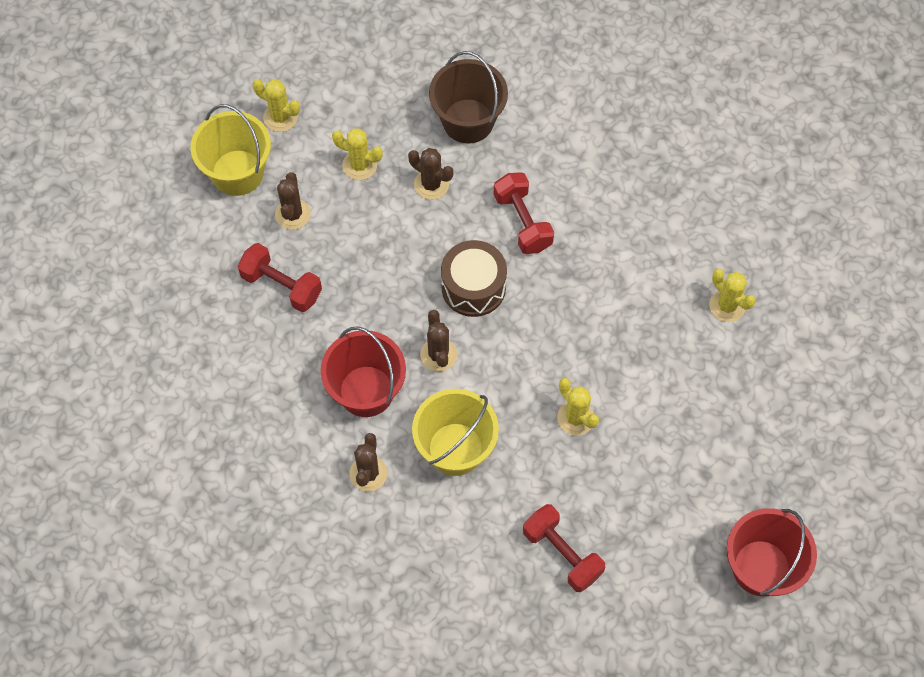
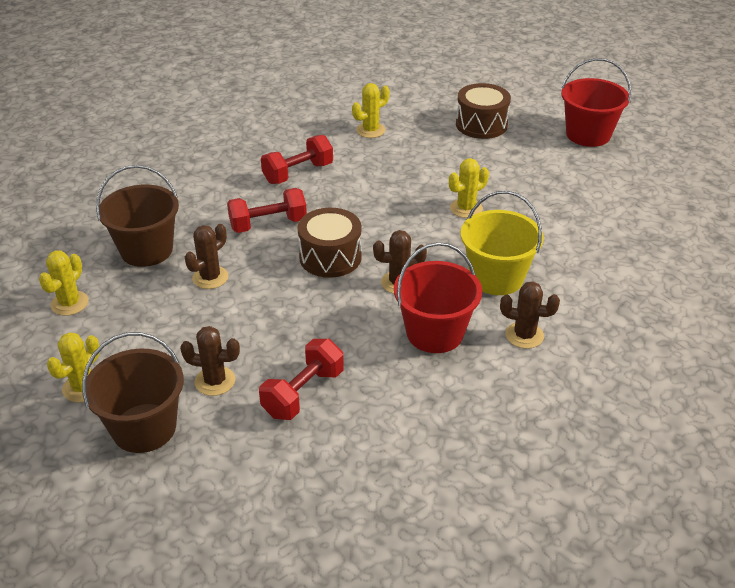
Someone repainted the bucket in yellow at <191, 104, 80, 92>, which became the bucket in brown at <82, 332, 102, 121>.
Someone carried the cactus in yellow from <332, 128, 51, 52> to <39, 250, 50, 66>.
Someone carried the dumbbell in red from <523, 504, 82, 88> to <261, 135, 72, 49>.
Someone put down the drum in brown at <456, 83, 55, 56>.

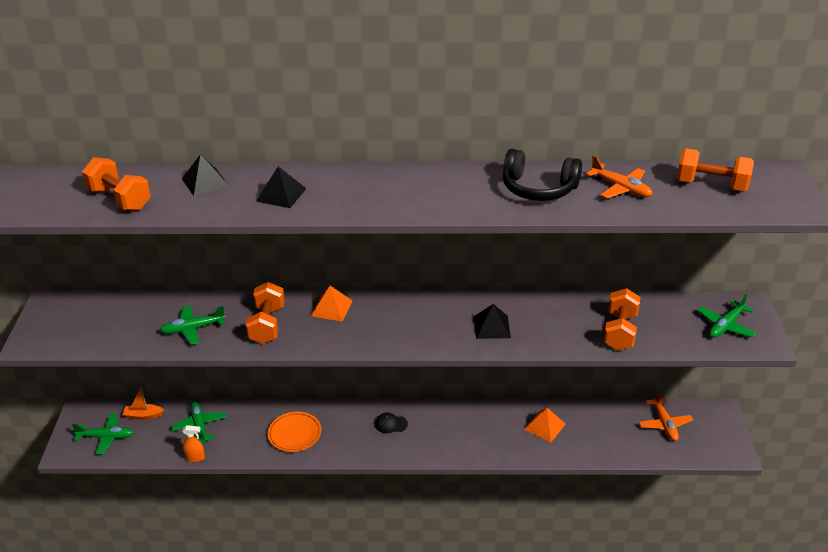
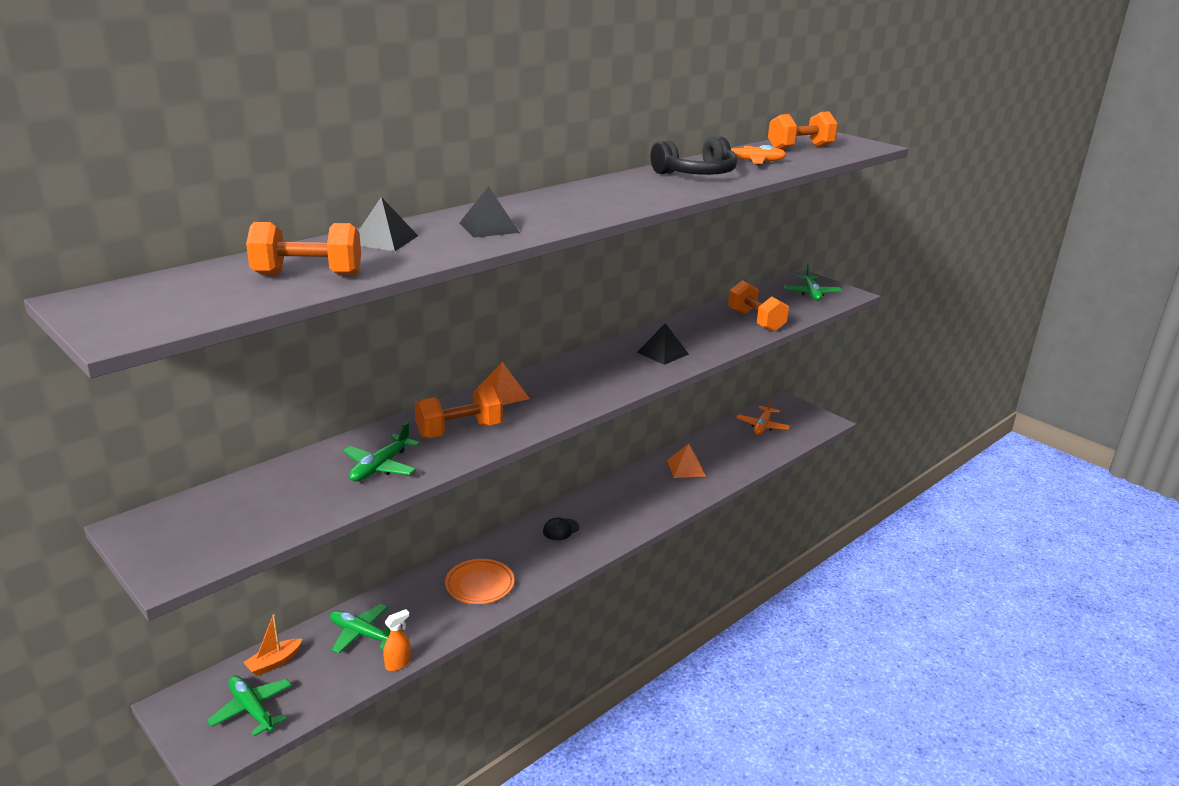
Someone rotated the plane in green at <72, 413, 62, 42> by 90 degrees counterclockwise.
Someone rotated the dumbbell in orange at <245, 282, 40, 62> by 75 degrees counterclockwise.
Someone rotated the plane in orange at <639, 390, 54, 51> by 75 degrees clockwise.

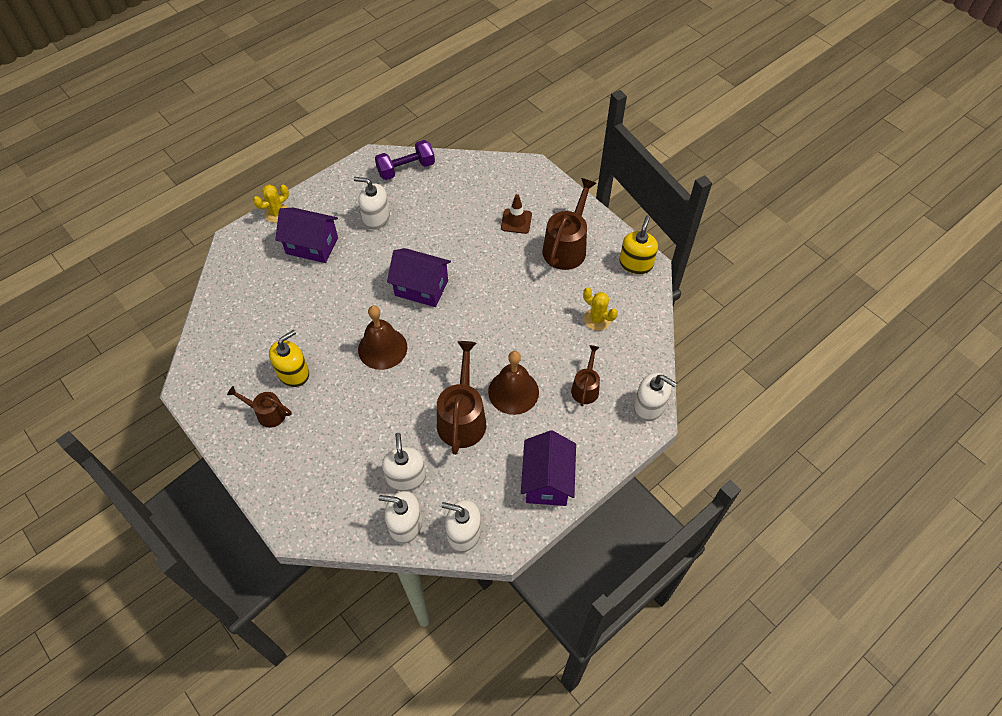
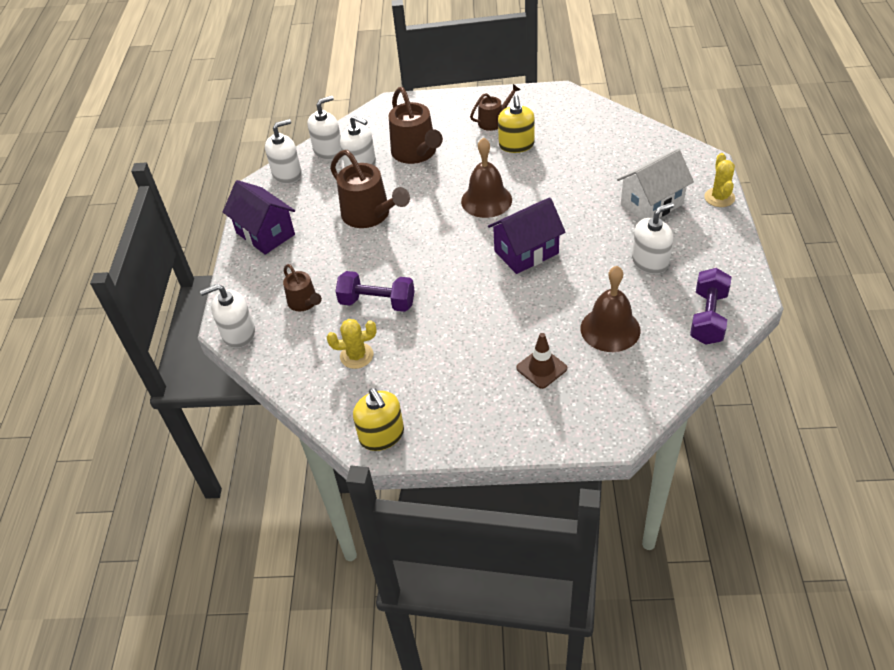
Someone repainted the house in purple at <275, 208, 63, 55>, which became the house in white at <617, 149, 77, 71>.
Someone carried the bell in brown from <488, 351, 51, 64> to <581, 266, 59, 86>.
Someone carried the watering can in brown from <542, 178, 55, 92> to <389, 87, 54, 77>.
Someone put down the dumbbell in purple at <335, 271, 80, 41>.

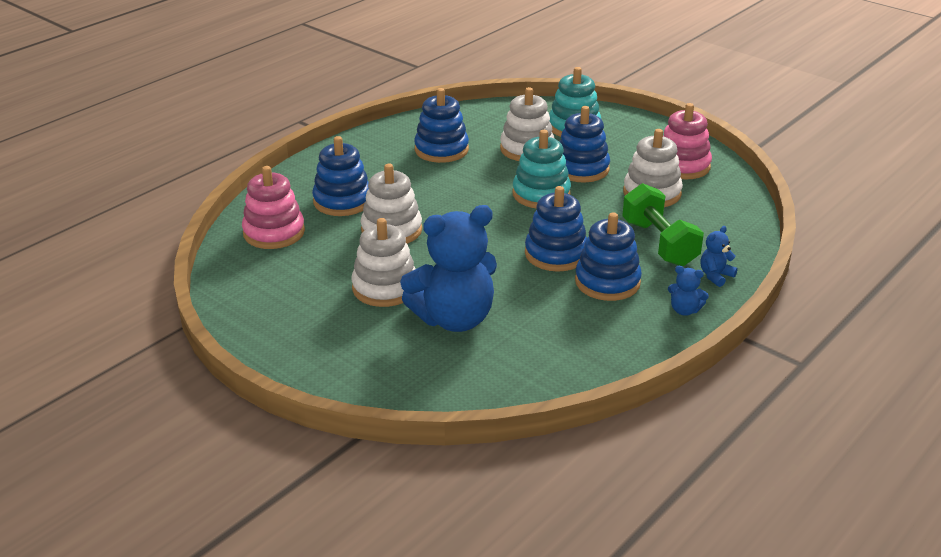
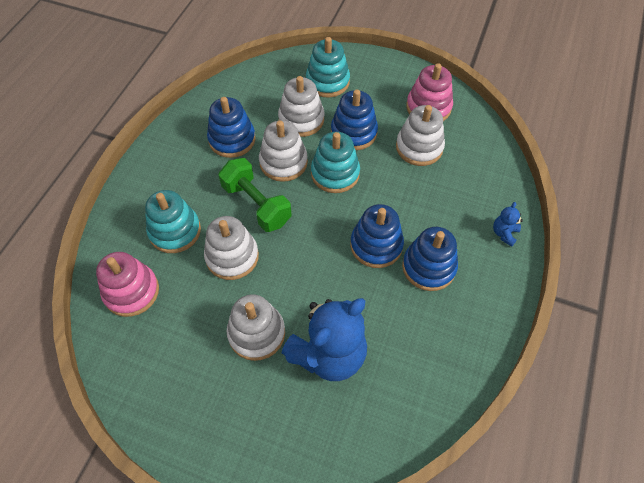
Someone repainted the stacking toy in blue at <312, 136, 57, 80>, which became the stacking toy in turquoise at <145, 190, 56, 63>.
Someone carried the dumbbell in green from <622, 183, 82, 83> to <219, 158, 73, 74>.
Someone took away the teddy bear in blue at <668, 266, 41, 50>.
Someone put down the stacking toy in white at <259, 120, 49, 62>.

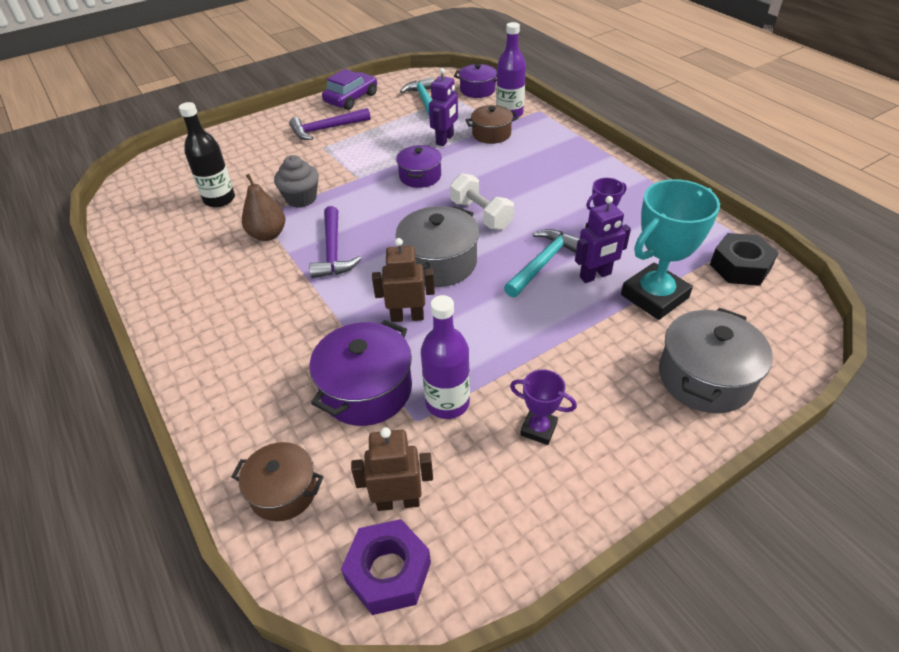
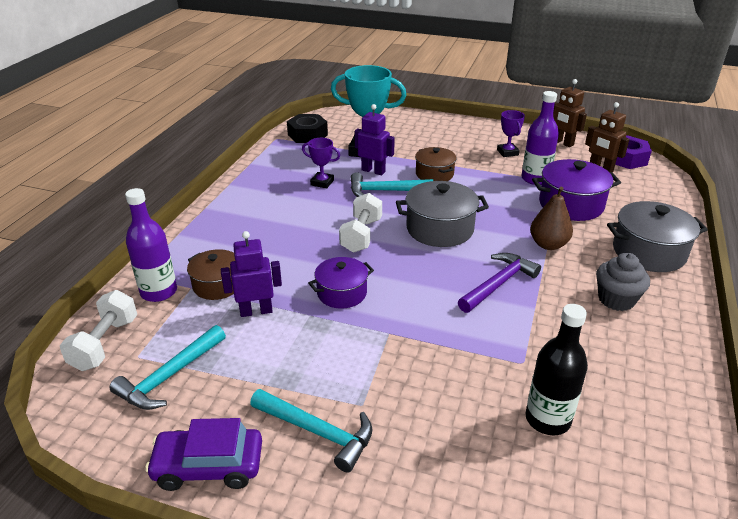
Someone carried the pot in brown from <231, 442, 93, 79> to <415, 147, 42, 34>.
Someone carried the pear in brown from <242, 174, 43, 67> to <530, 187, 43, 63>.
Someone carried the cupcake in grey from <274, 155, 45, 53> to <596, 253, 54, 58>.
Someone repainted the hammer in purple at <289, 108, 82, 32>, which became the hammer in turquoise at <250, 389, 122, 83>.
Someone carried the robot in brown from <372, 238, 63, 84> to <553, 79, 34, 68>.
Someone swapped the pot in purple at <454, 64, 43, 34> for the dumbbell in white at <60, 290, 77, 81>.
Someone carried the pot in grey from <659, 308, 114, 105> to <607, 201, 101, 71>.

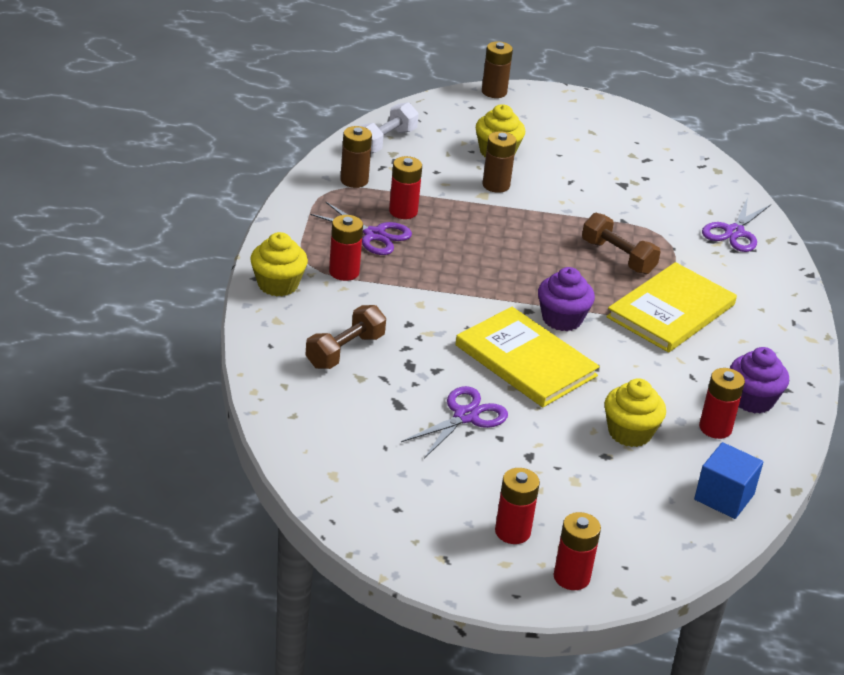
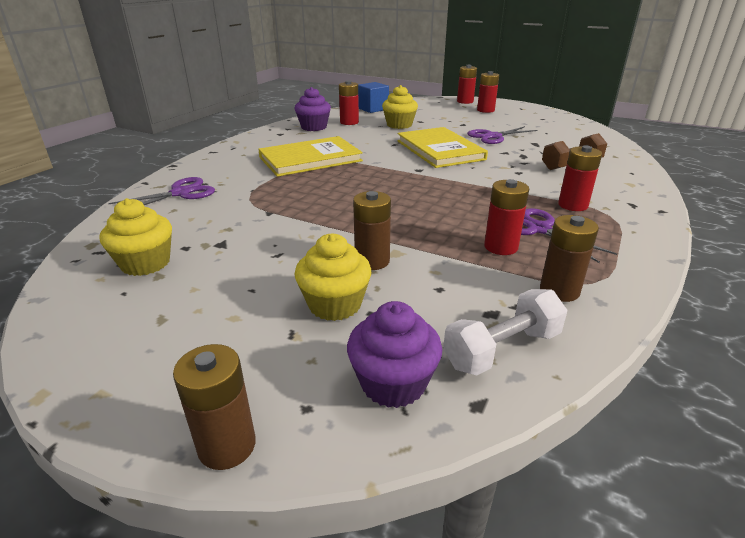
Someone carried the cupcake in yellow from <250, 232, 58, 64> to <100, 198, 72, 78>.
Someone carried the cupcake in purple from <538, 267, 57, 64> to <347, 301, 95, 107>.
Someone took away the dumbbell in brown at <582, 213, 79, 61>.

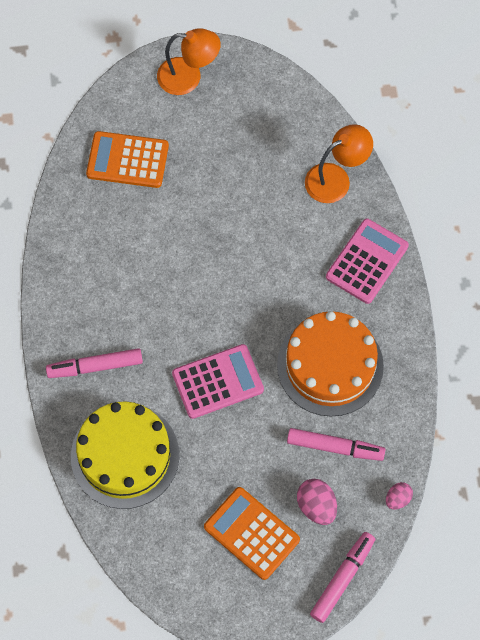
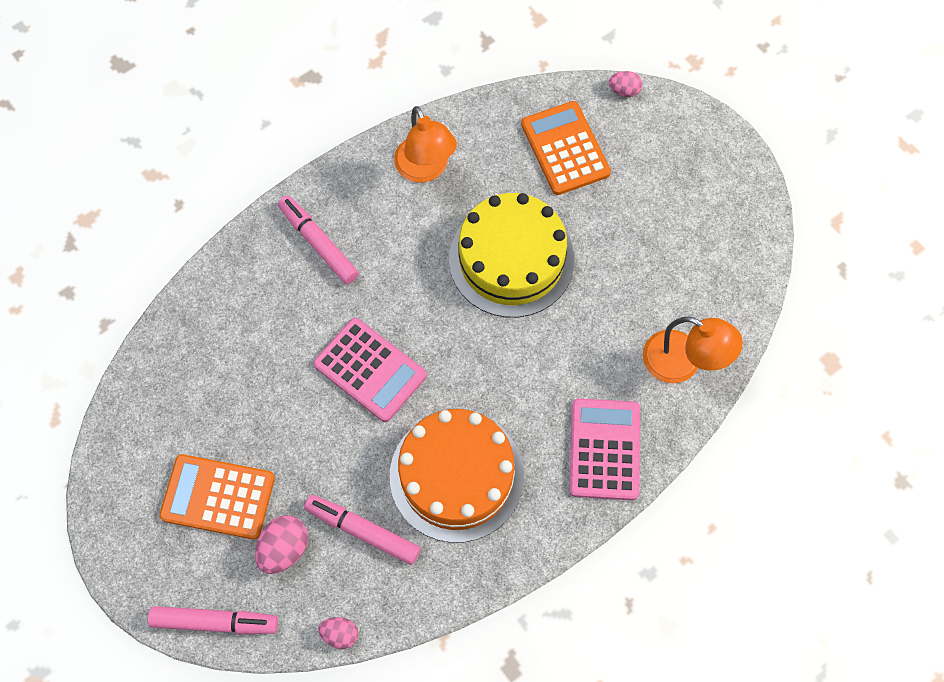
Someone carried the cake in yellow from <71, 401, 108, 108> to <449, 193, 126, 125>.
Someone carried the lamp in orange from <157, 28, 64, 67> to <394, 106, 63, 77>.
Someone rotated the calculator in orange at <204, 487, 96, 93> by 90 degrees counterclockwise.
Someone rotated the marker in pink at <287, 428, 98, 33> by 135 degrees clockwise.
Someone rotated the calculator in pink at <326, 219, 83, 85> by 90 degrees counterclockwise.
Someone put down the egg in pink at <609, 71, 33, 26>.

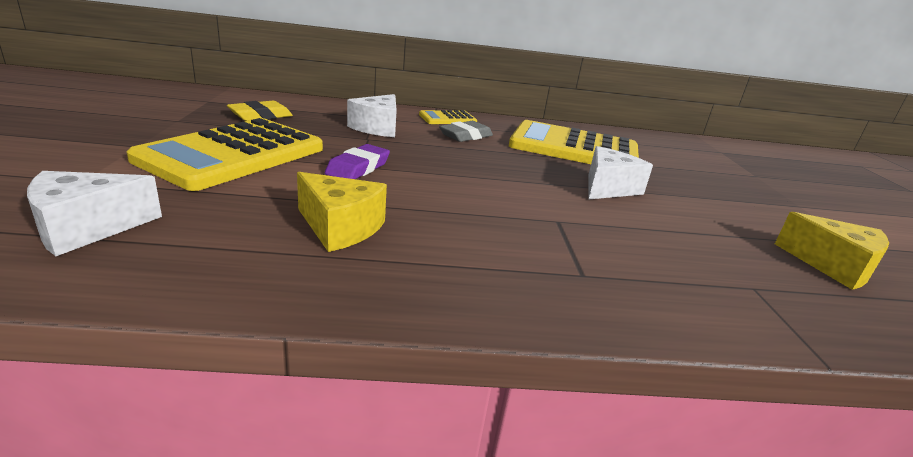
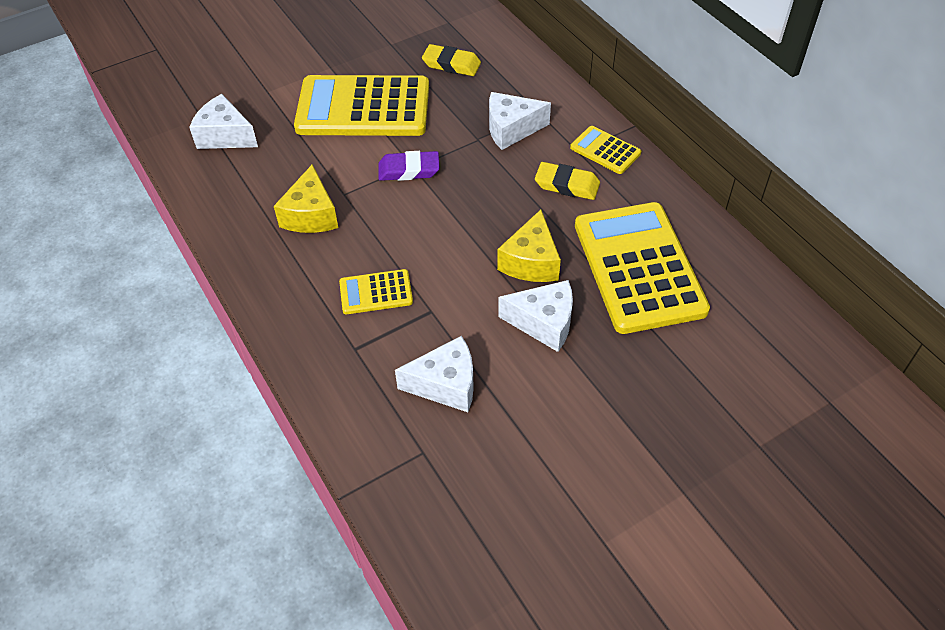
Someone repainted the eraser in grey at <439, 121, 54, 21>, which became the eraser in yellow at <535, 162, 65, 38>.
Someone carried the cheese in yellow from <775, 212, 114, 78> to <497, 210, 64, 72>.
Someone put down the calculator in yellow at <339, 269, 74, 45>.
Someone put down the cheese in white at <395, 336, 79, 76>.

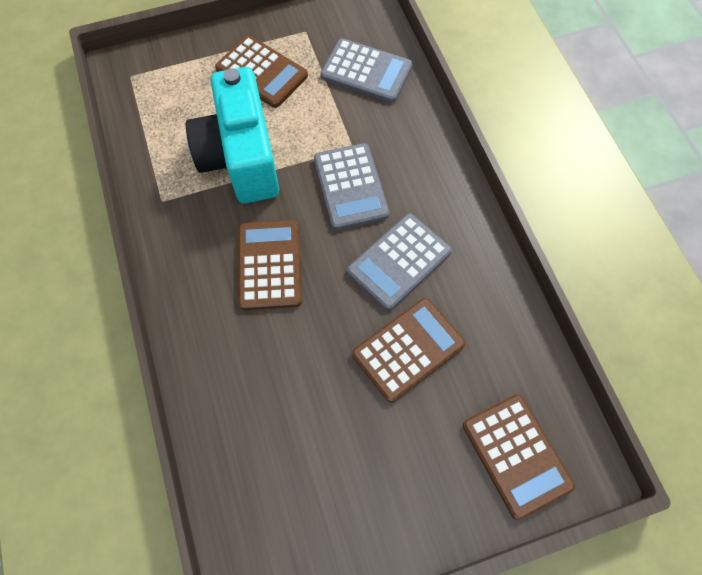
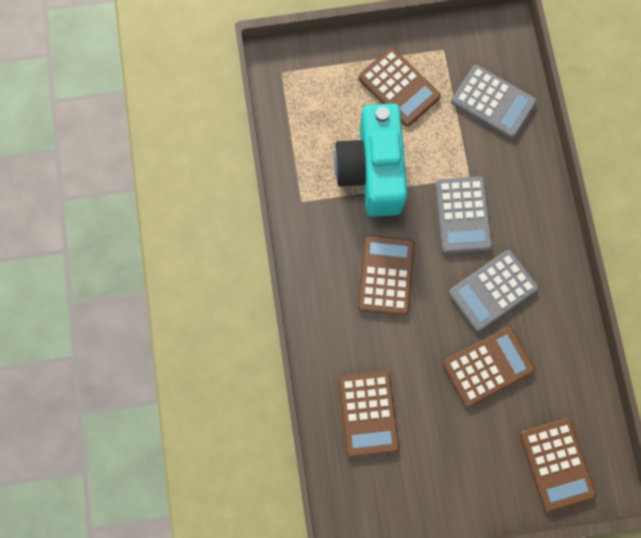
Someone put down the calculator in brown at <338, 371, 61, 86>.

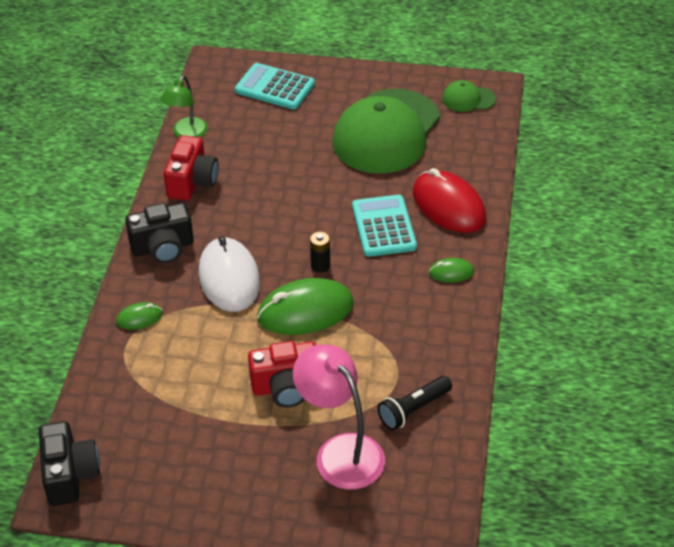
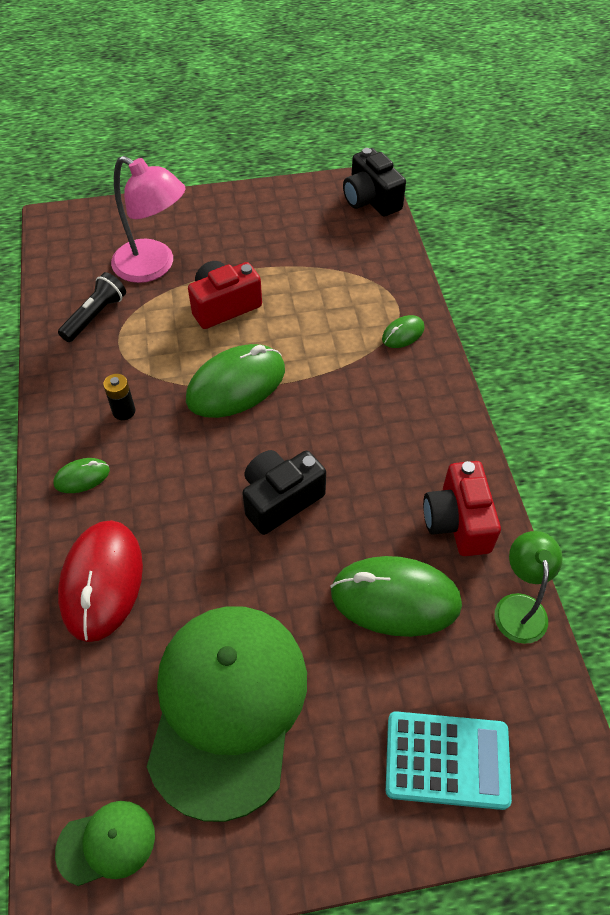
Someone carried the camera in black from <125, 203, 69, 60> to <242, 450, 84, 85>.
Someone took away the mouse in white at <198, 236, 62, 76>.
Someone carried the battery in black from <310, 232, 20, 41> to <103, 374, 33, 46>.
Someone took away the calculator in turquoise at <352, 195, 65, 62>.
Someone rotated the mouse in red at <413, 168, 73, 65> by 60 degrees clockwise.
Someone put down the mouse in green at <330, 556, 132, 81>.

